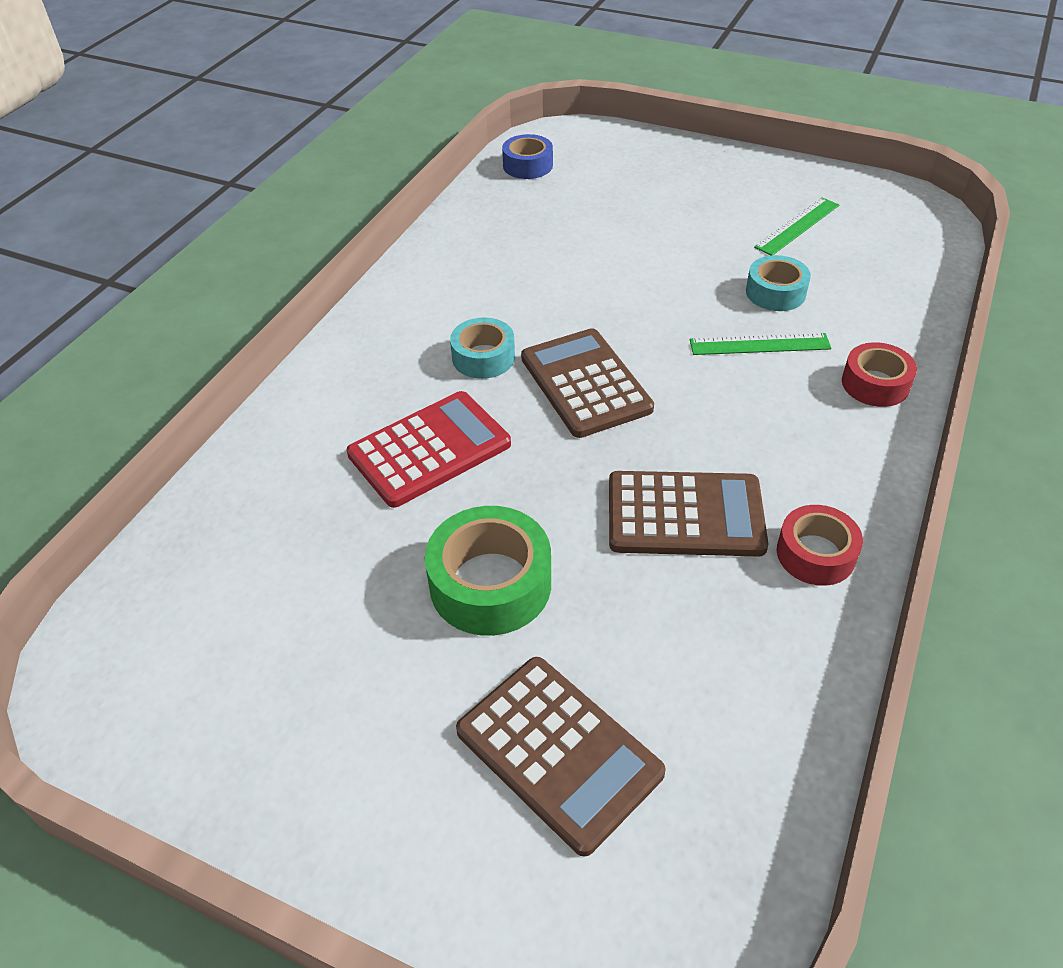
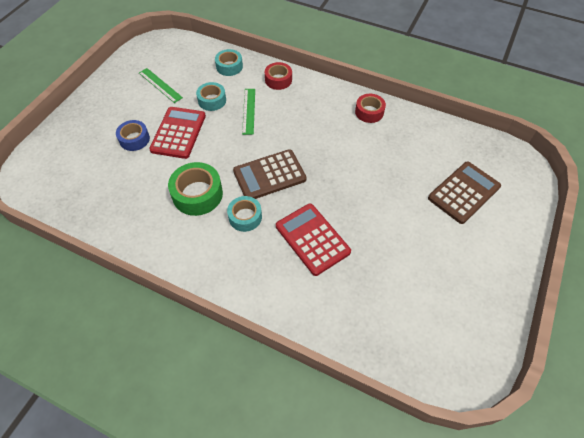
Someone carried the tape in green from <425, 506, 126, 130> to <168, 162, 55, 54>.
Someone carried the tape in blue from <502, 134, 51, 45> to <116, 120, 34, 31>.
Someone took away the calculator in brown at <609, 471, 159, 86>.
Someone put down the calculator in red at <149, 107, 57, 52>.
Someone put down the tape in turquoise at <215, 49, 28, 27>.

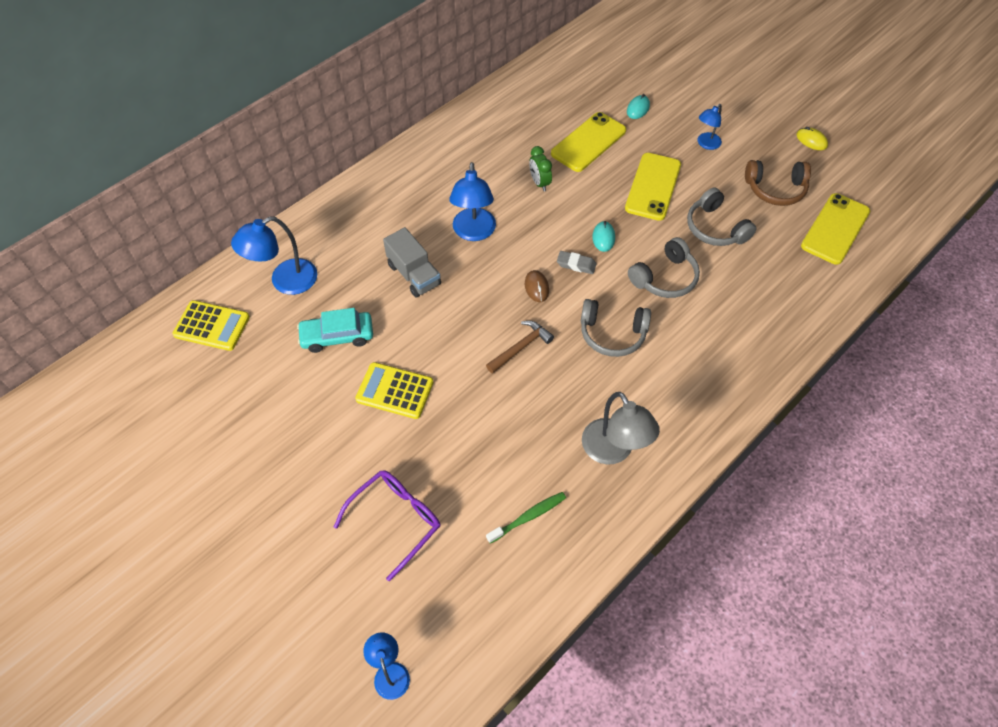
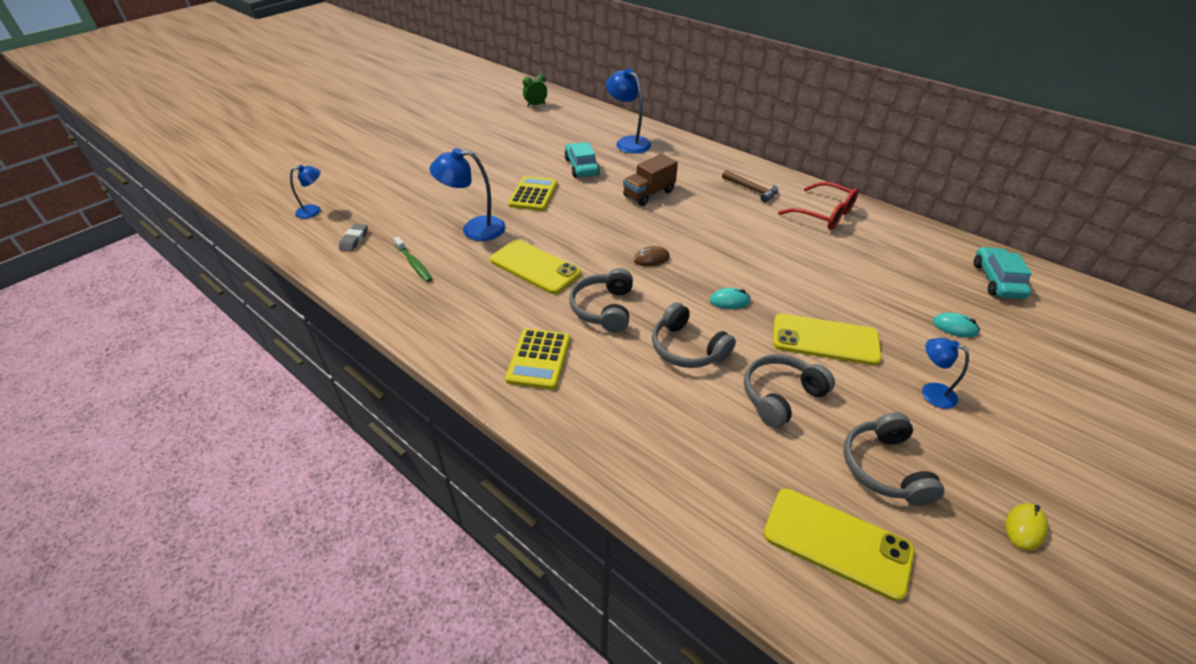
Someone carried the calculator in yellow from <172, 300, 78, 51> to <505, 329, 65, 61>.
Someone took away the glasses in purple at <334, 470, 106, 111>.
Someone repainted the truck in grey at <383, 227, 58, 71>, which became the truck in brown at <623, 154, 55, 52>.
Someone carried the lamp in blue from <449, 162, 47, 79> to <429, 148, 77, 93>.
Someone carried the hammer in brown from <486, 321, 68, 53> to <722, 170, 56, 33>.
Someone carried the clock in green from <529, 146, 23, 45> to <523, 74, 24, 33>.
Someone carried the phone in yellow from <551, 112, 75, 60> to <490, 239, 91, 55>.
Someone carried the eraser in grey from <557, 251, 39, 23> to <339, 223, 29, 28>.
Someone took away the lamp in grey at <582, 392, 78, 73>.
Someone repainted the headphones in brown at <745, 160, 66, 46>, which became the headphones in grey at <843, 412, 101, 94>.
Someone put down the glasses in red at <778, 182, 80, 48>.
Someone put down the car in turquoise at <974, 247, 58, 52>.

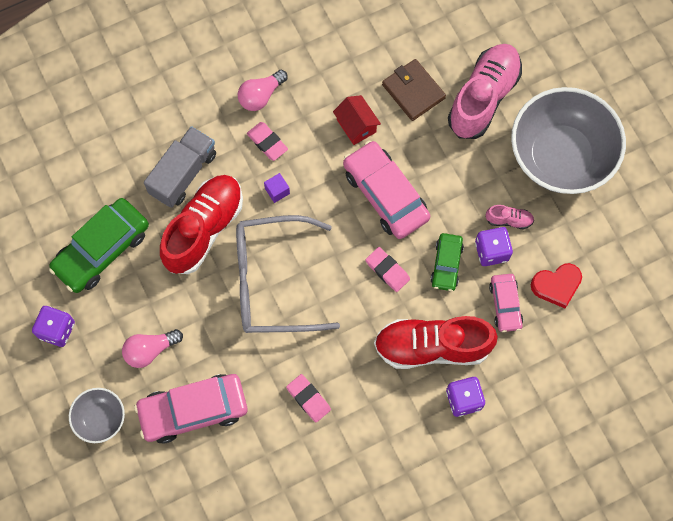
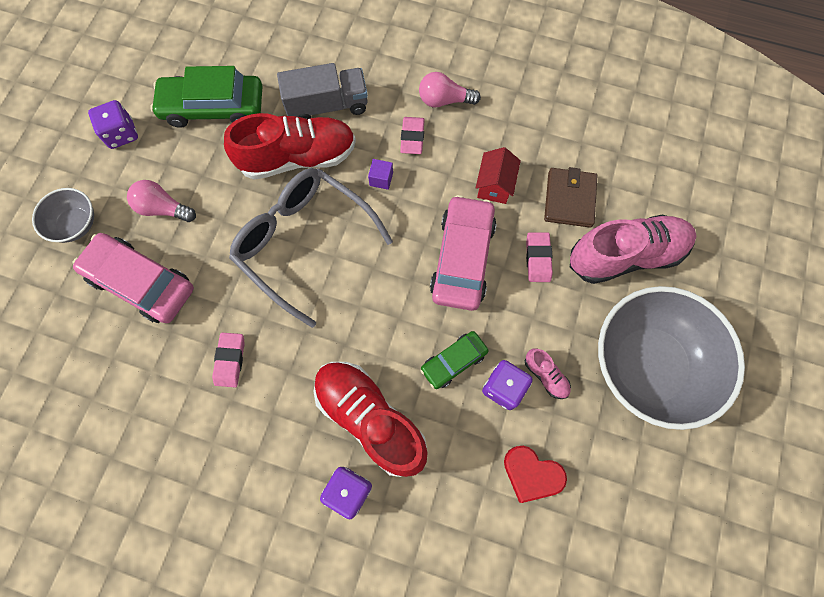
Someone carried the eraser in pink from <365, 247, 45, 45> to <526, 232, 27, 50>.
Someone took away the car in pink at <489, 274, 34, 58>.

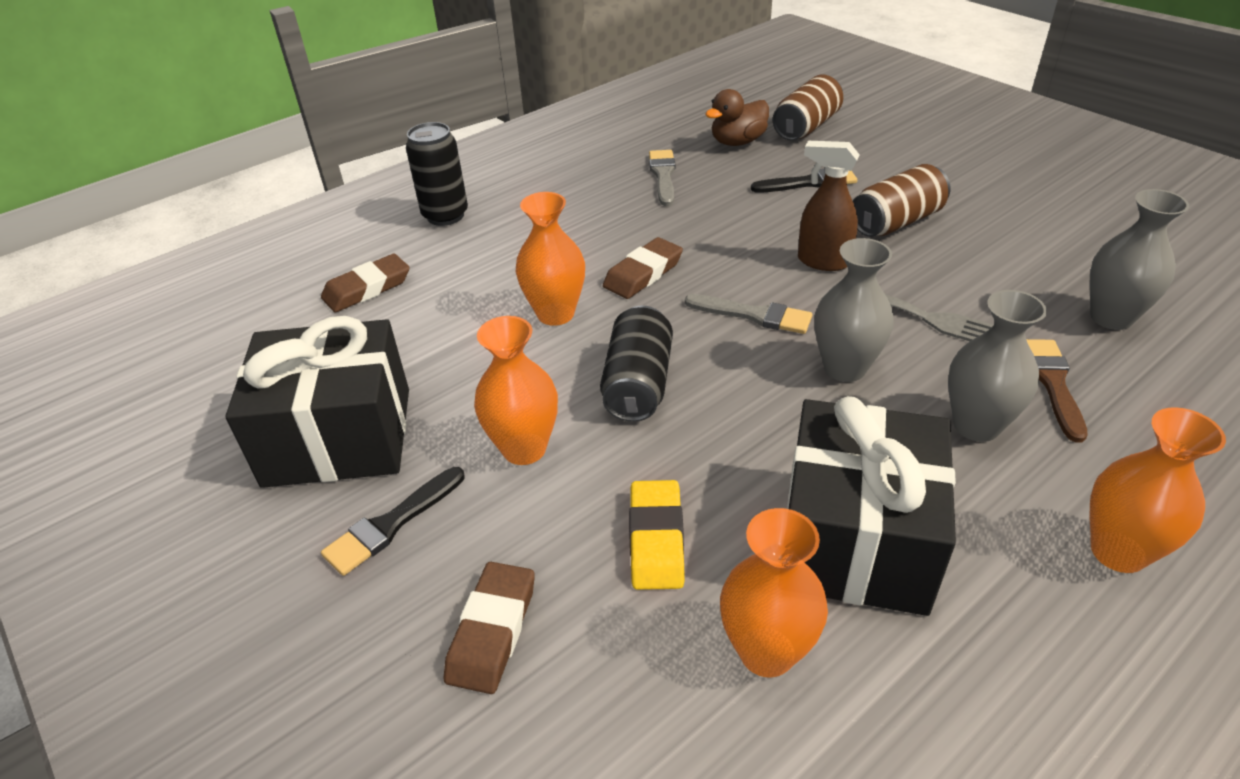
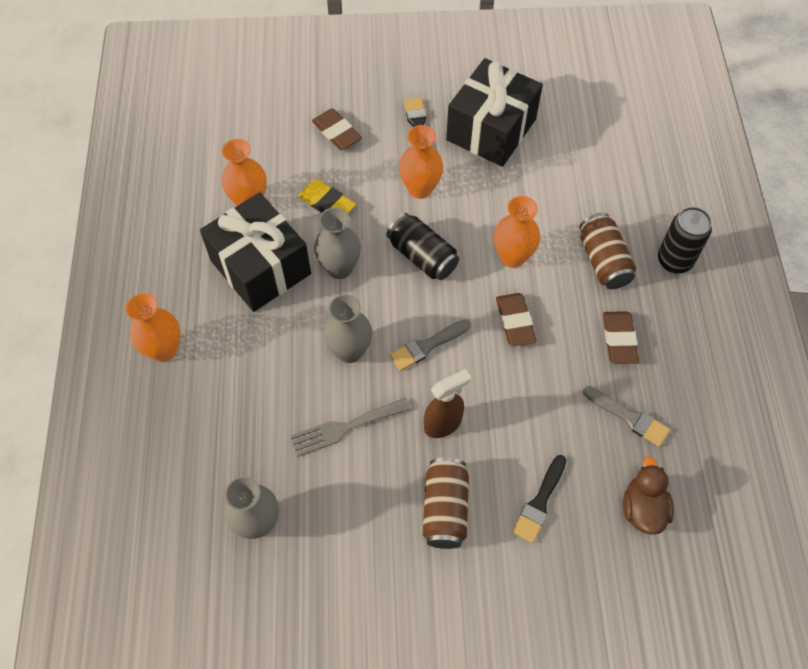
Someone carried the eraser in brown from <321, 254, 89, 59> to <603, 311, 36, 53>.
Someone carried the can in brown from <773, 75, 70, 65> to <579, 213, 57, 76>.
Someone carried the vase in grey from <948, 290, 99, 152> to <314, 207, 47, 72>.
Someone took away the brush in brown at <1026, 339, 62, 104>.

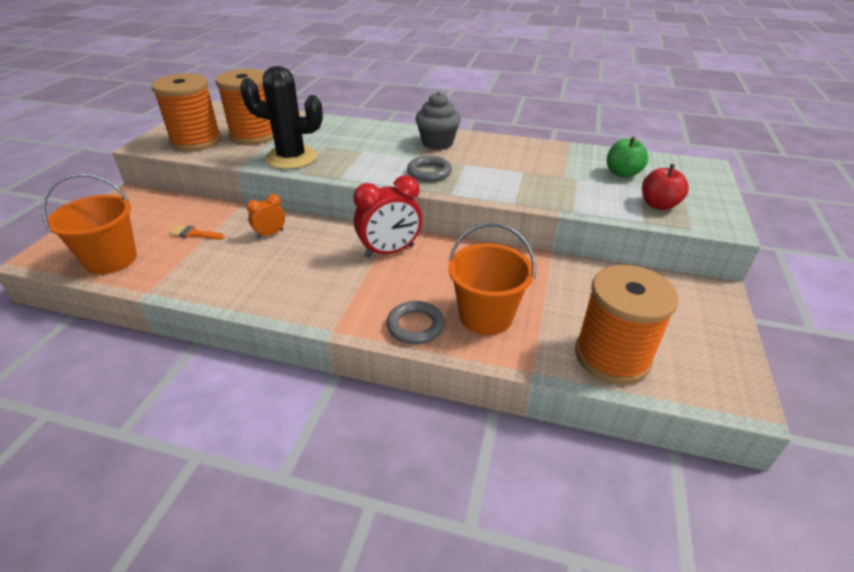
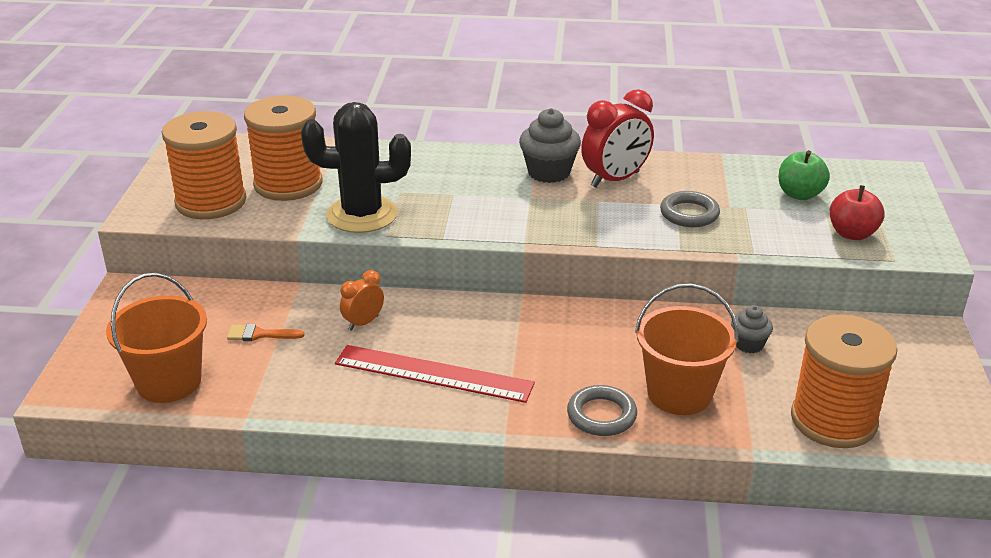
Someone carried the clock in red from <353, 175, 69, 83> to <581, 89, 73, 98>.
Someone carried the ring in grey from <407, 156, 45, 26> to <660, 191, 60, 36>.
Someone put down the ruler in red at <335, 345, 200, 58>.
Someone put down the cupcake in grey at <731, 305, 42, 48>.

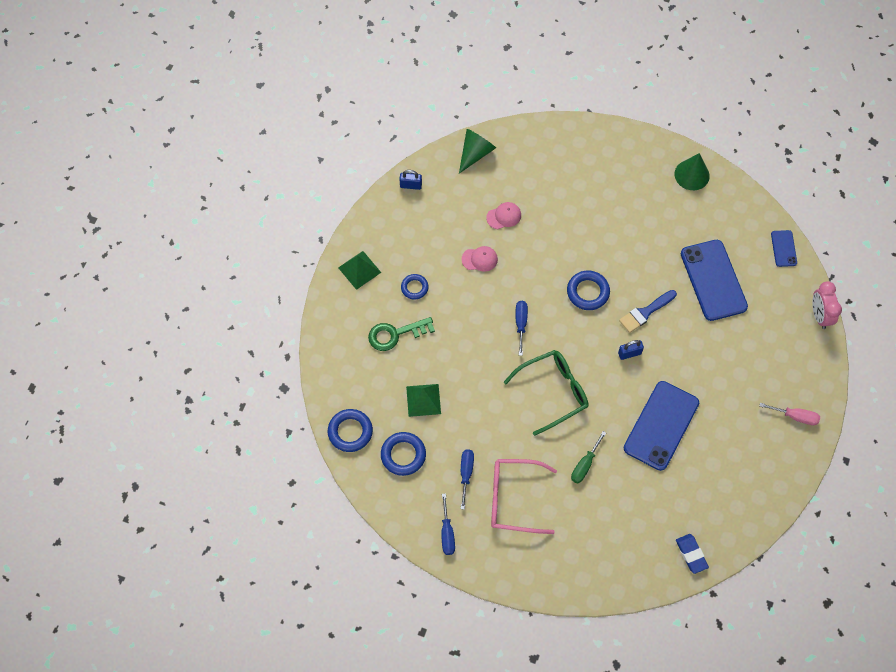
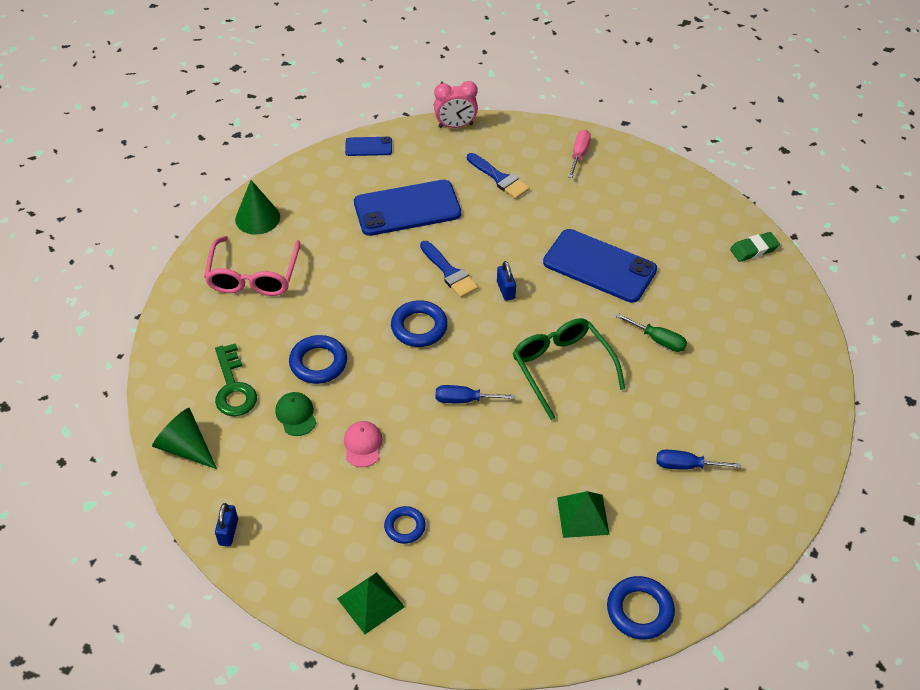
Someone carried the key in green from <368, 317, 67, 34> to <215, 343, 42, 73>.
Someone carried the ring in blue from <381, 432, 45, 44> to <289, 335, 58, 49>.
Someone took away the screwdriver in blue at <441, 493, 14, 62>.
Someone repainted the cap in pink at <486, 202, 35, 27>, which became the cap in green at <275, 392, 41, 44>.
Someone carried the glasses in pink from <491, 459, 66, 75> to <204, 236, 96, 60>.
Someone repainted the eraser in blue at <676, 534, 33, 40>, which became the eraser in green at <730, 232, 50, 30>.
Someone put down the brush in blue at <467, 153, 63, 46>.

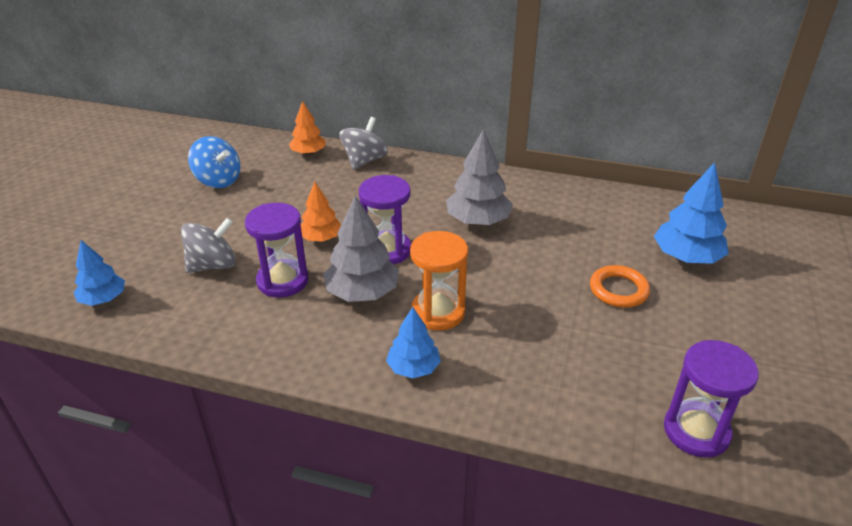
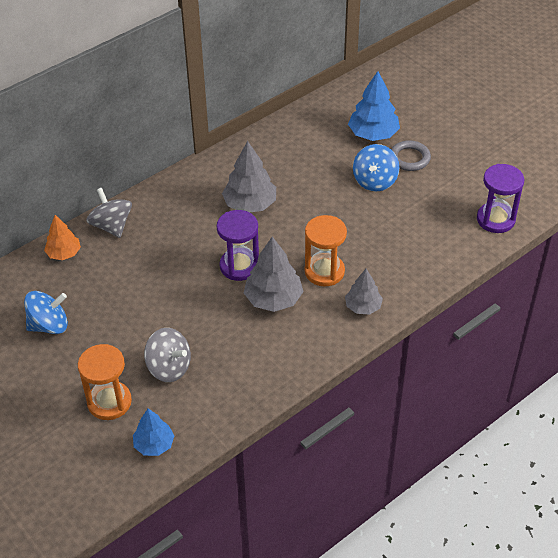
Someone rotated the spinning top in grey at <181, 218, 55, 55> by 120 degrees clockwise.
Someone took away the hourglass in purple at <245, 203, 64, 95>.
Someone took away the tree in orange at <301, 182, 40, 60>.
Someone repainted the tree in blue at <386, 307, 55, 71>, which became the tree in grey at <345, 269, 38, 46>.
Someone swapped the ring in orange at <590, 265, 60, 43> for the spinning top in blue at <353, 144, 47, 47>.
Someone put down the hourglass in orange at <78, 344, 54, 76>.
Someone put down the ring in grey at <391, 140, 40, 31>.

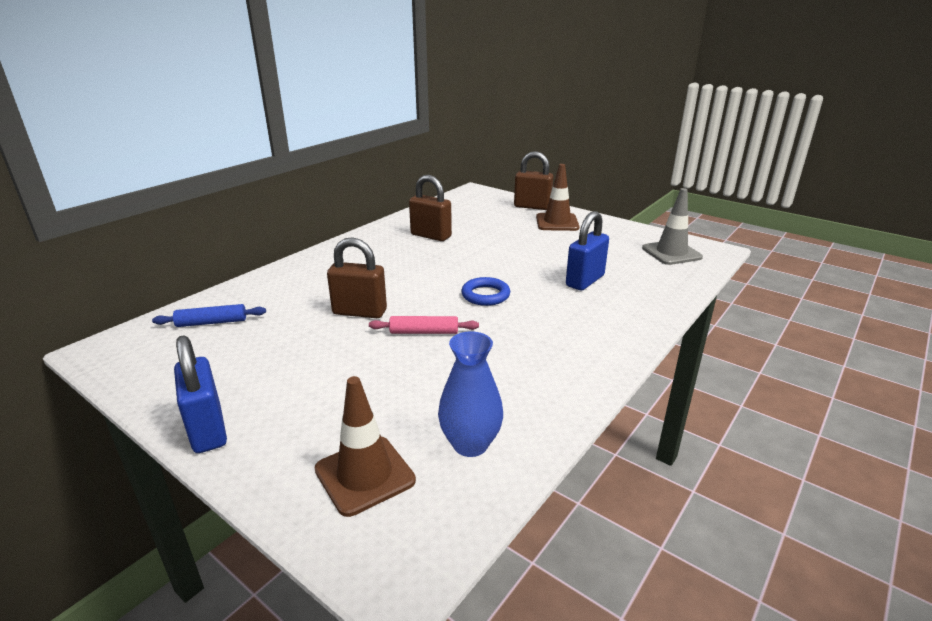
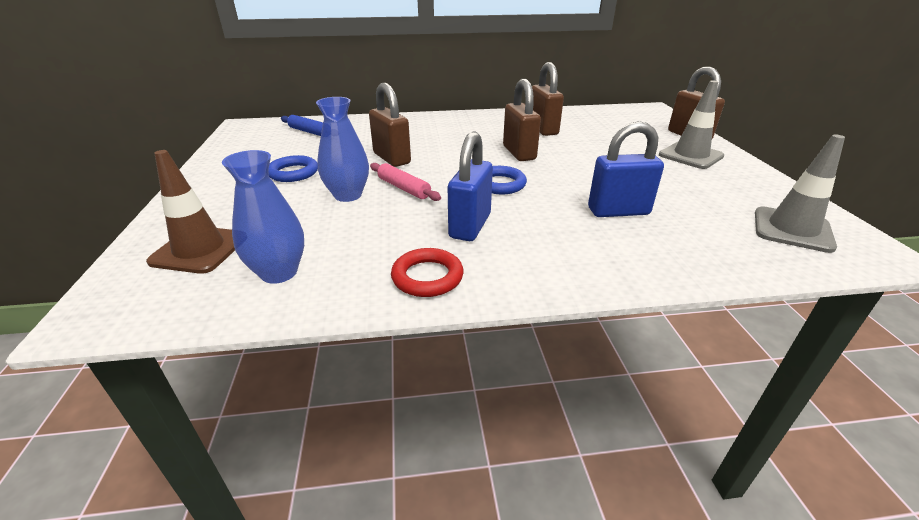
Someone carried the padlock in blue from <174, 335, 53, 118> to <448, 131, 45, 110>.
Someone repainted the traffic cone in brown at <536, 164, 44, 67>, which became the traffic cone in grey at <659, 80, 65, 89>.
Someone put down the ring in blue at <268, 155, 50, 27>.
Someone put down the vase in blue at <316, 97, 53, 105>.
Someone put down the ring in red at <391, 248, 73, 49>.
Someone put down the padlock in brown at <503, 79, 38, 82>.

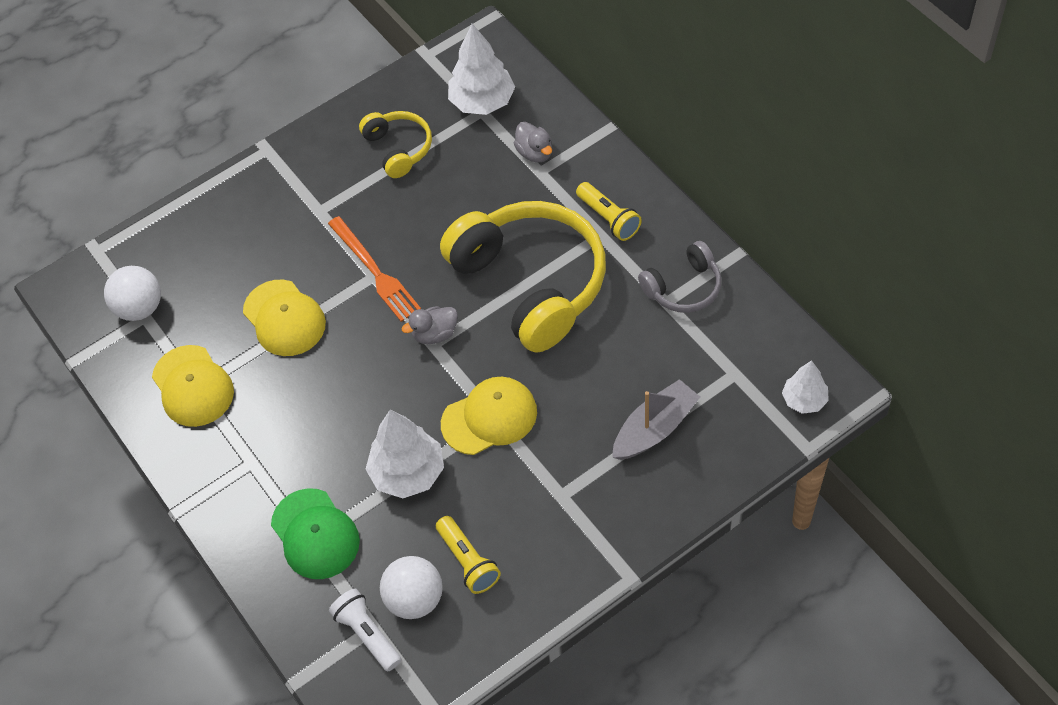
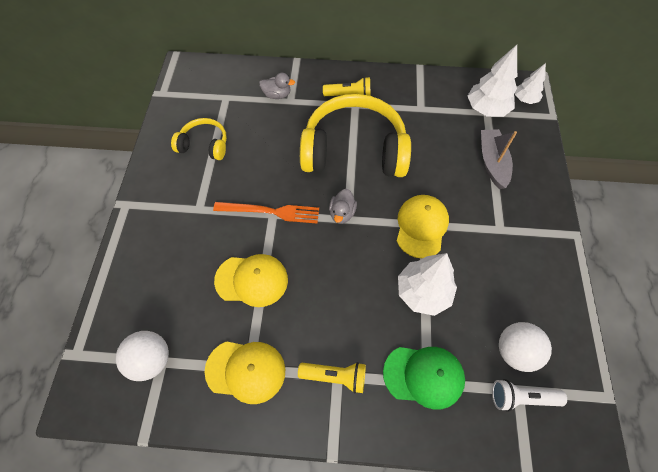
Someone carried the flashlight in yellow from <436, 516, 65, 78> to <298, 362, 68, 31>.
Someone carried the tree in white from <448, 24, 67, 91> to <468, 45, 49, 72>.
Someone took away the headphones in grey at <638, 241, 84, 72>.

